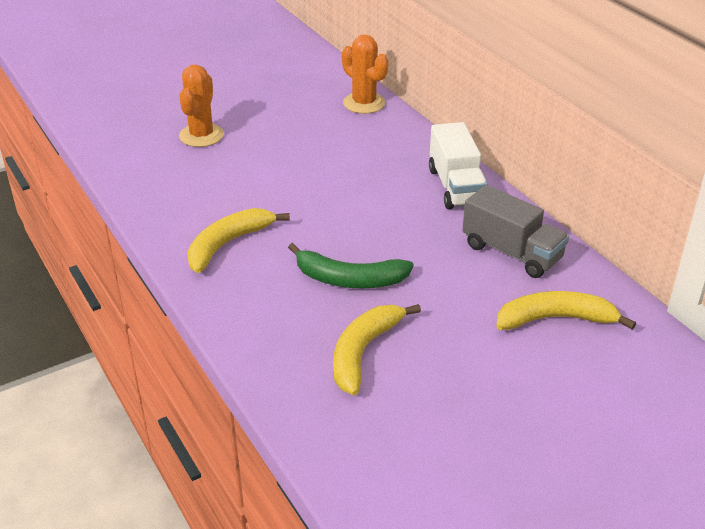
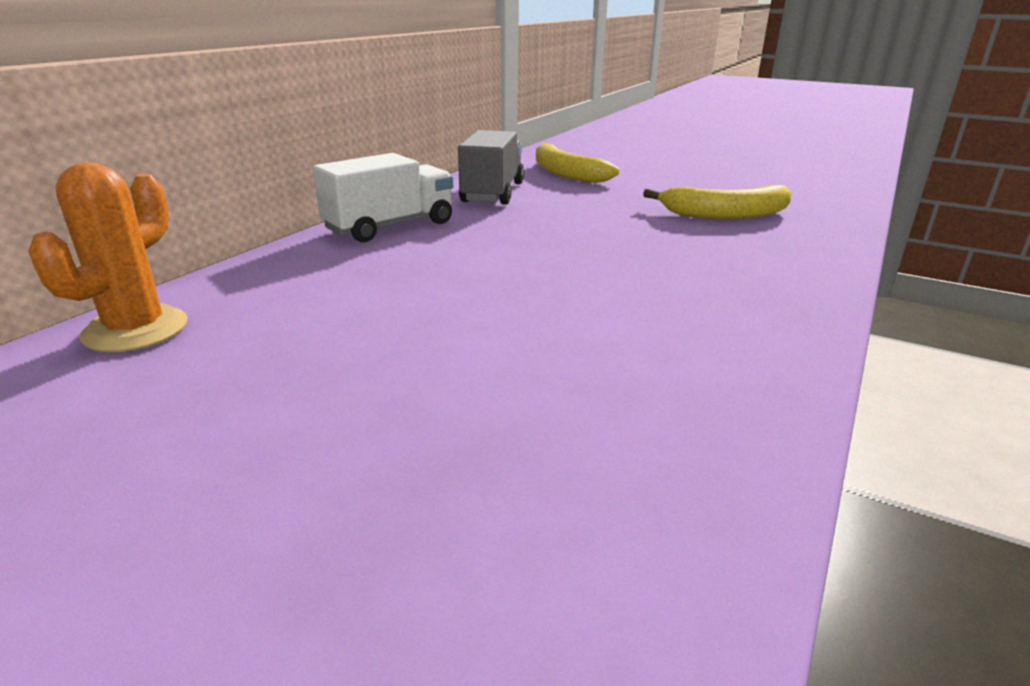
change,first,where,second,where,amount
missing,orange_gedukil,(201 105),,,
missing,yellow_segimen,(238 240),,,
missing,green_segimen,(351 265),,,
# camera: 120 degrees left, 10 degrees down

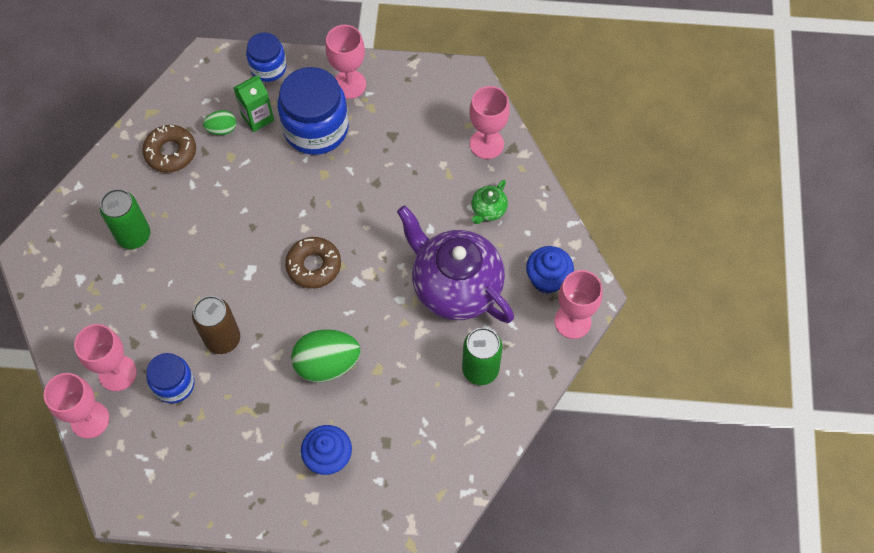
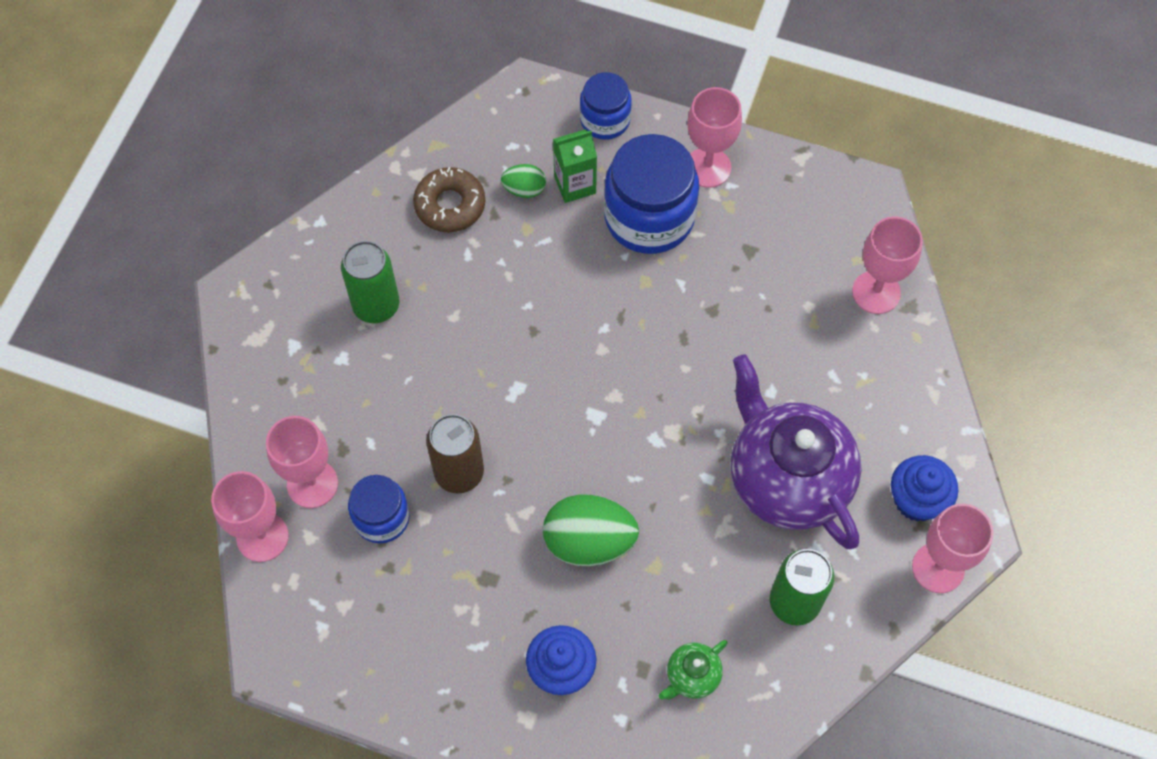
change,first,where,second,where,amount
missing,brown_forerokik,(313 263),,,
relocated,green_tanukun,(489 202),,(693 670),
# camera: 15 degrees right, 0 degrees up

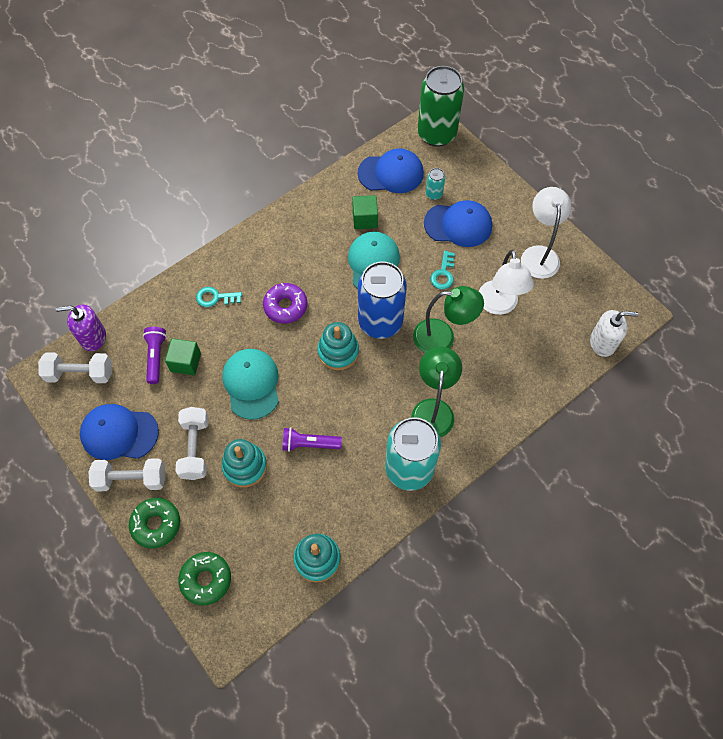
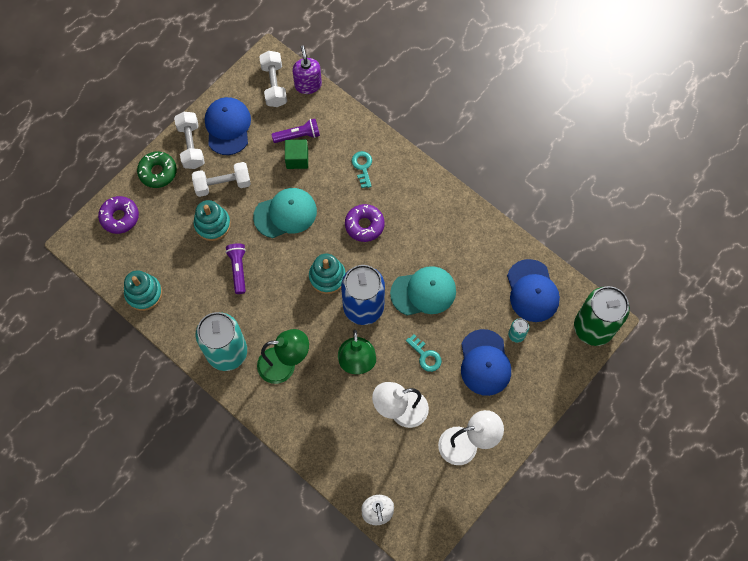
change,first,where,second,where,amount
colour,green_forerokik,(204 579),purple_forerokik,(118 215),
missing,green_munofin,(365 212),,,
spun,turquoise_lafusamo,(442 270),,(424 353),135 degrees counterclockwise
# camera: 80 degrees right, 5 degrees up

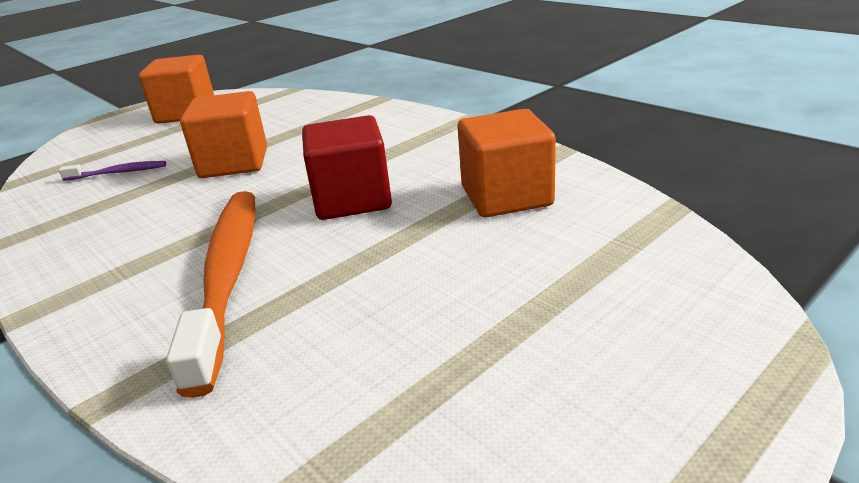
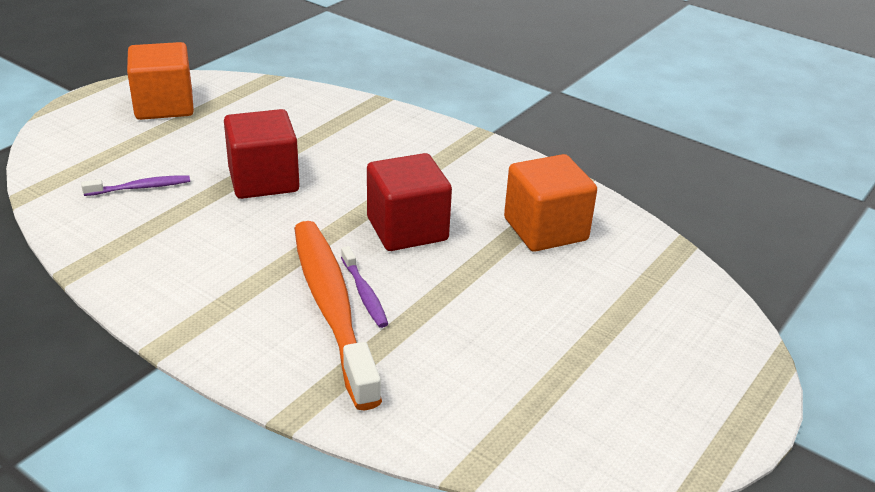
change,first,where,second,where,amount
colour,orange_munofin,(223 134),red_munofin,(262 154),
appeared,,,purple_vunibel,(364 287),
# camera: 15 degrees left, 5 degrees up

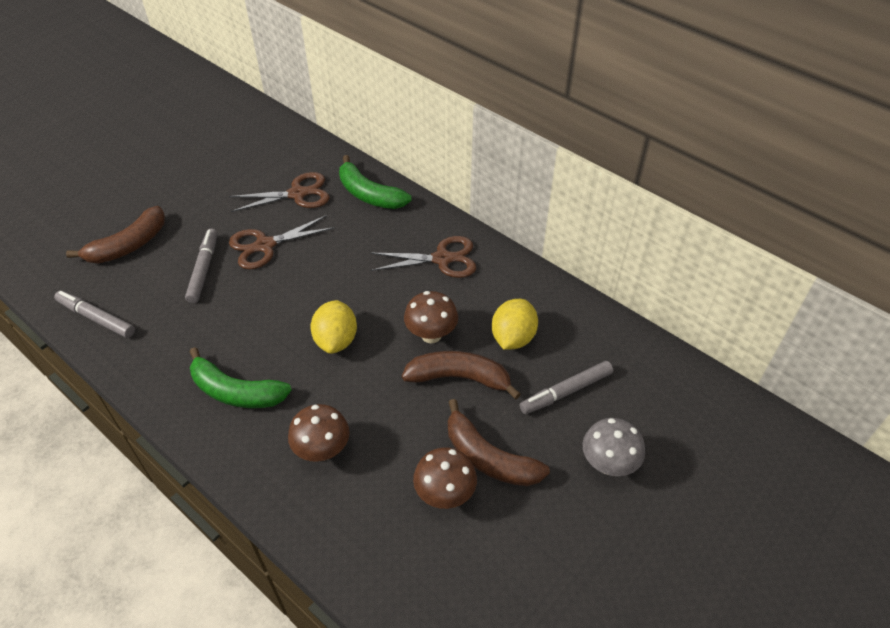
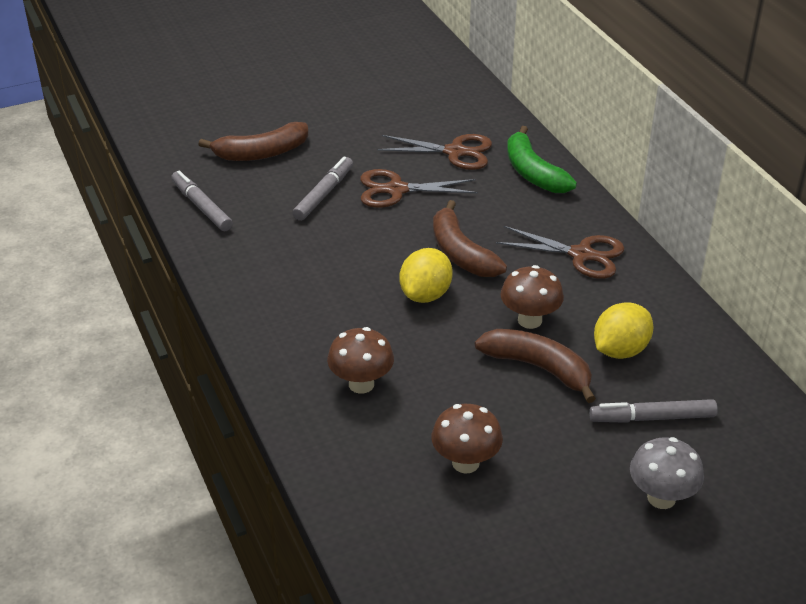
change,first,where,second,where,amount
missing,green_segimen,(240 377),,,
relocated,brown_segimen,(499 442),,(470 238),
# camera: 25 degrees right, 10 degrees down

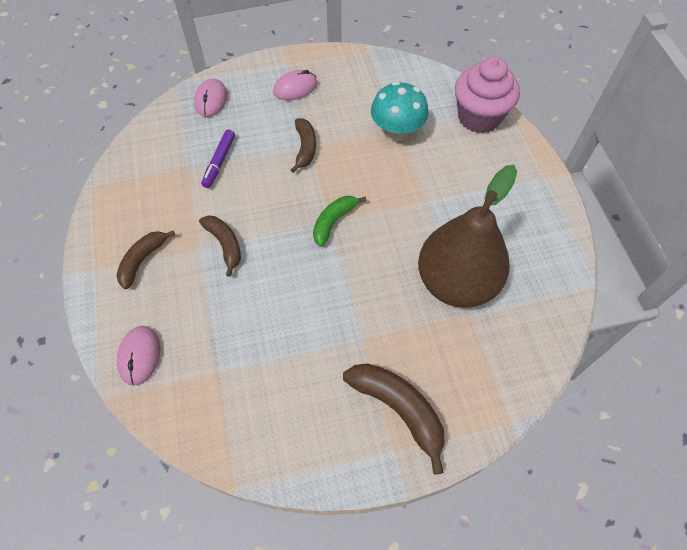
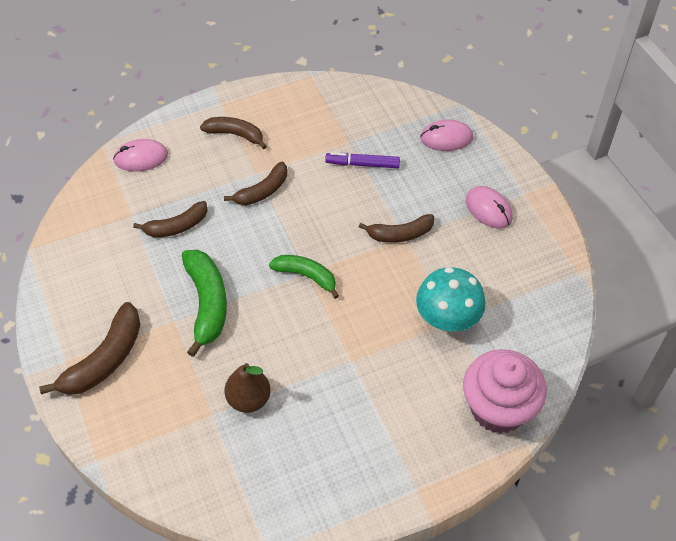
change,first,where,second,where,amount
size,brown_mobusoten,(467 236),,(248 388),x0.49
appeared,,,brown_segimen,(170 219),
appeared,,,green_segimen,(204 303),
# camera: 80 degrees right, 5 degrees down

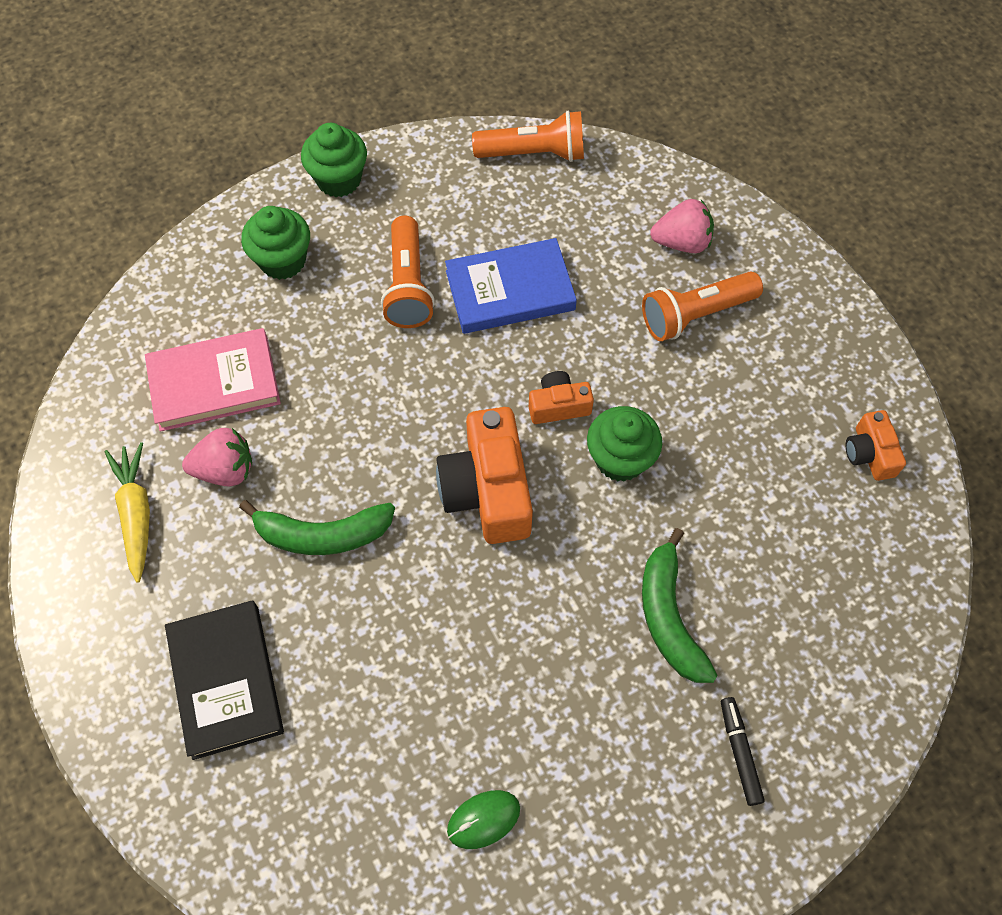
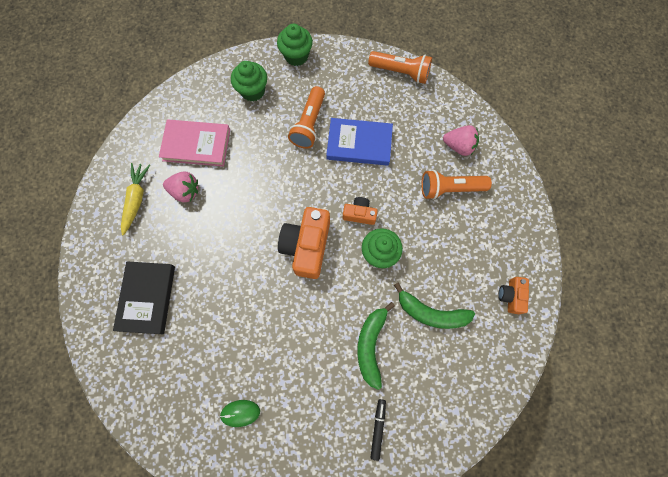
change,first,where,second,where,amount
relocated,green_segimen,(317 527),,(434 305),
# camera: 20 degrees right, 10 degrees up

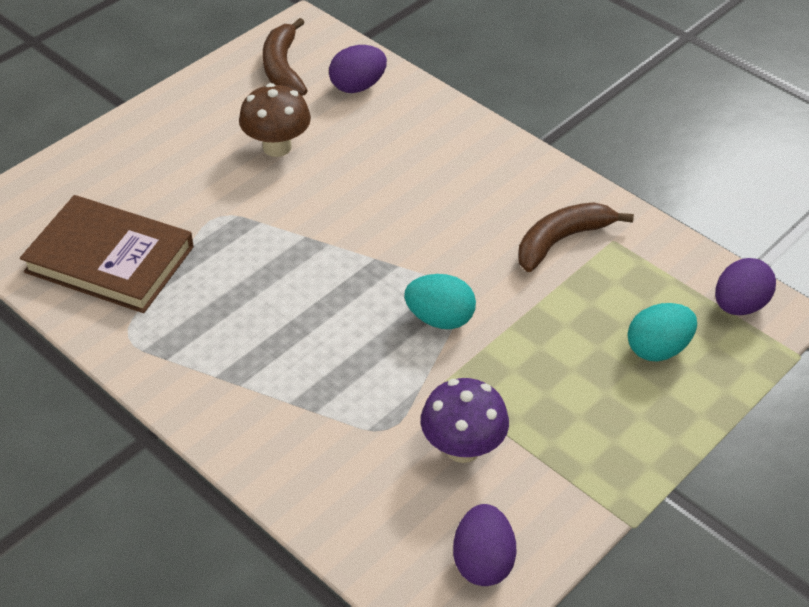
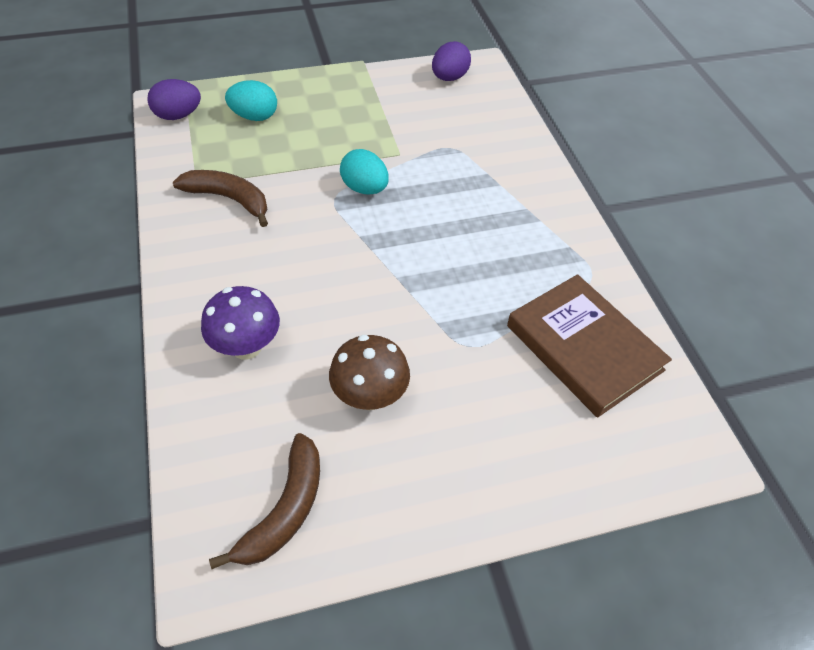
change,first,where,second,where,amount
missing,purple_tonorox,(358 69),,,
relocated,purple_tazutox,(465 420),,(240 323),
spun,brown_segimen,(576 237),,(220 198),150 degrees counterclockwise
# camera: 150 degrees left, 5 degrees up

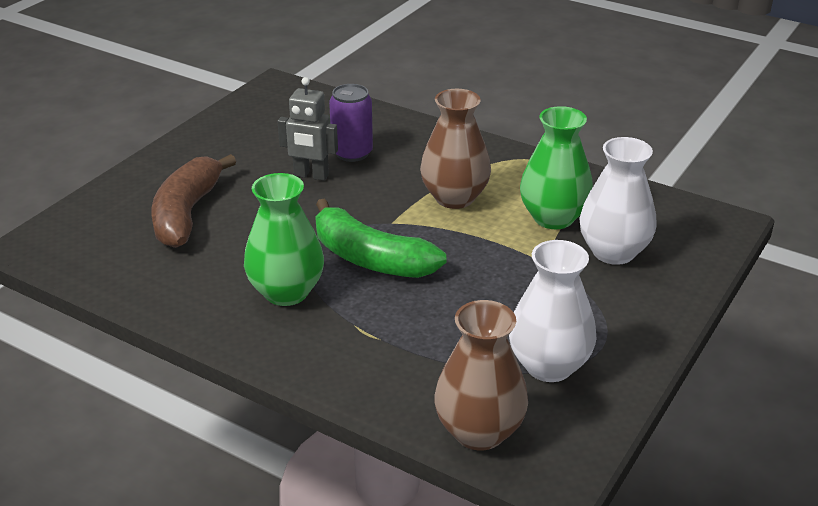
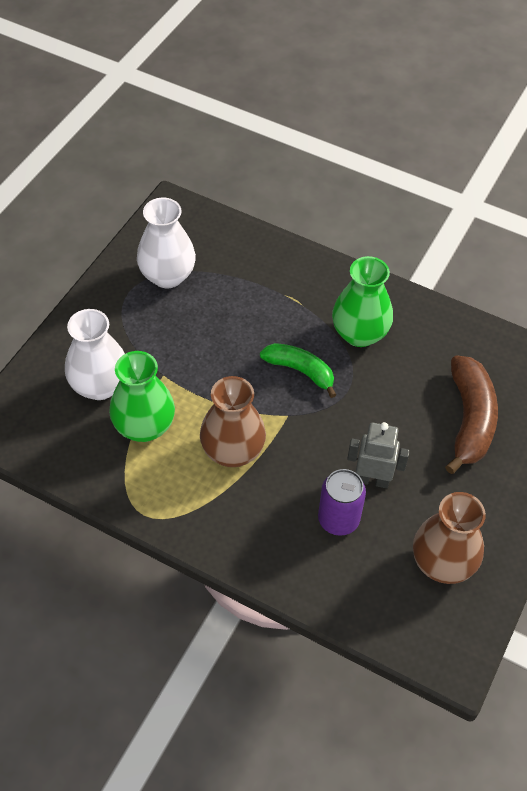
change,first,where,second,where,amount
size,green_segimen,(381 238),,(298 370),x0.67
relocated,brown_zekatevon,(481 375),,(449 538),
# camera: 175 degrees right, 20 degrees up

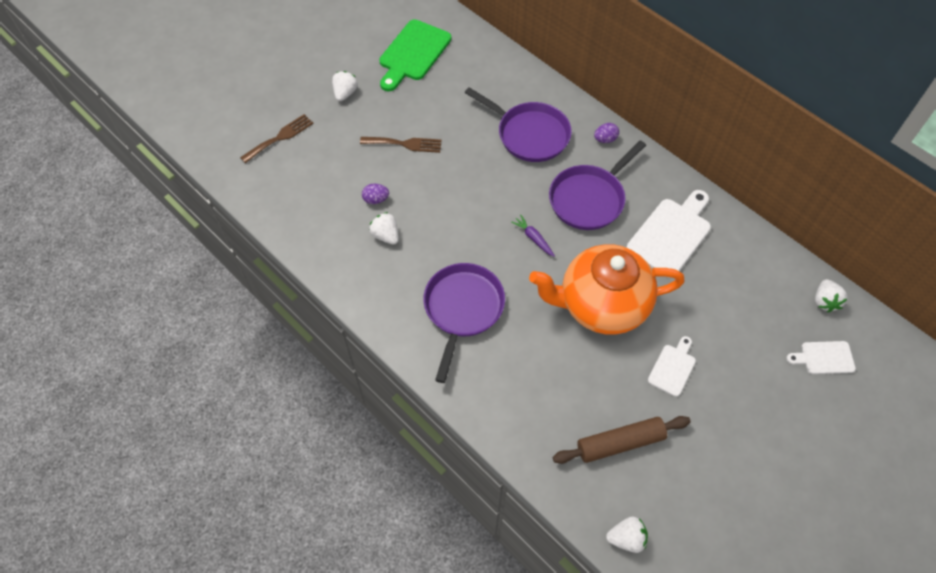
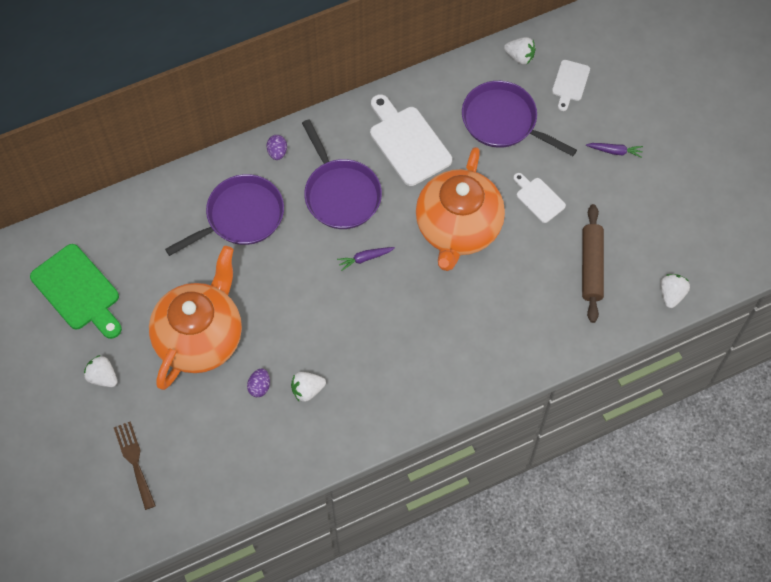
change,first,where,second,where,amount
exchanged,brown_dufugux,(401 145),orange_tanukun,(195 318),
relocated,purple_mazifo,(464 323),,(519 118),
appeared,,,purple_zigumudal,(614 150),
# camera: 70 degrees left, 5 degrees up

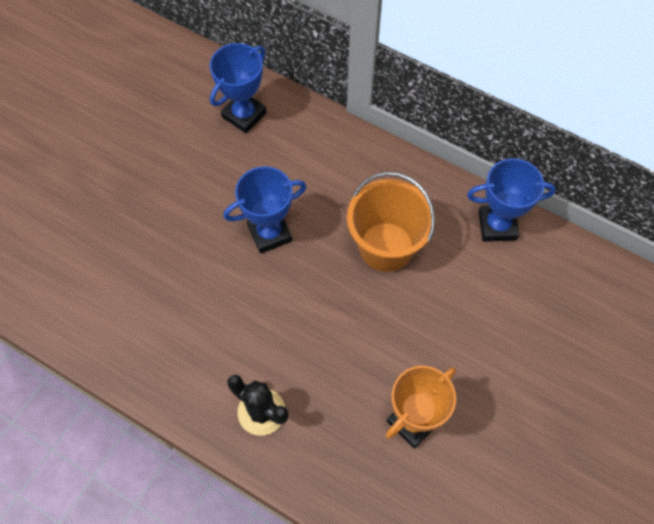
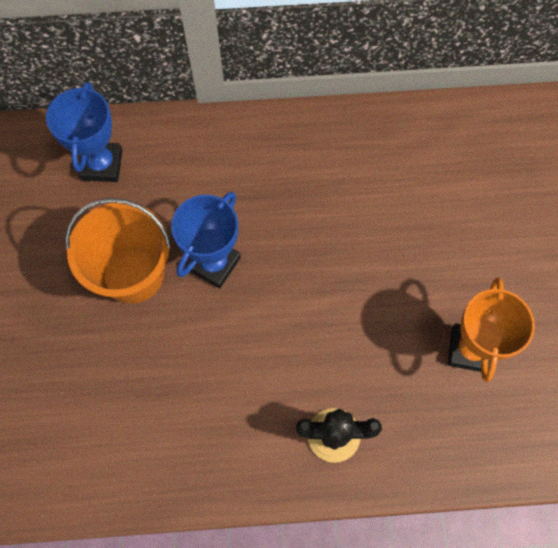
change,first,where,second,where,amount
relocated,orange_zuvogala,(391 221),,(118 251),
missing,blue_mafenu,(511 200),,,
# camera: 35 degrees left, 5 degrees up

